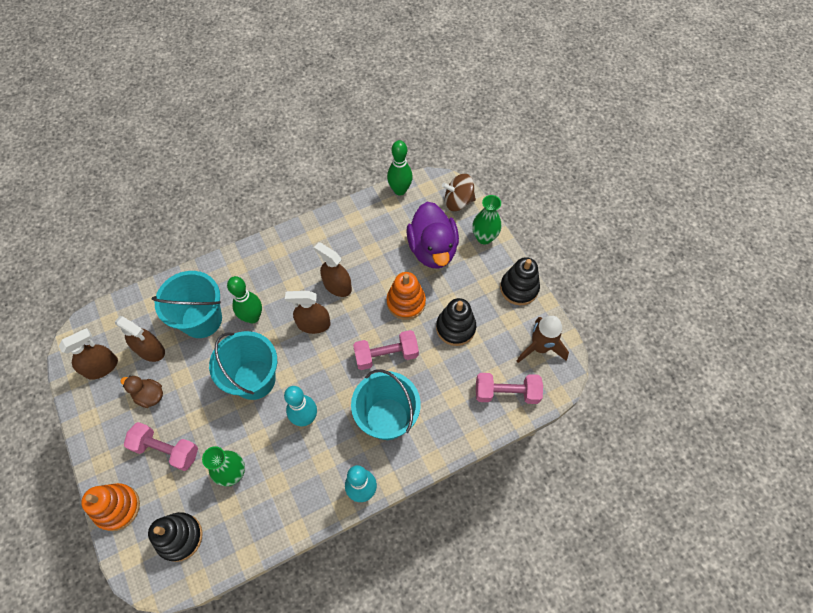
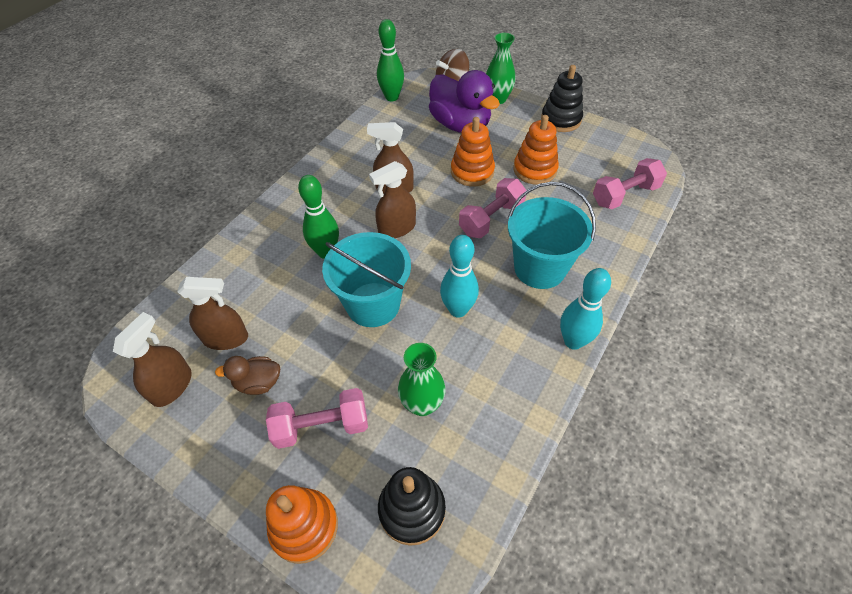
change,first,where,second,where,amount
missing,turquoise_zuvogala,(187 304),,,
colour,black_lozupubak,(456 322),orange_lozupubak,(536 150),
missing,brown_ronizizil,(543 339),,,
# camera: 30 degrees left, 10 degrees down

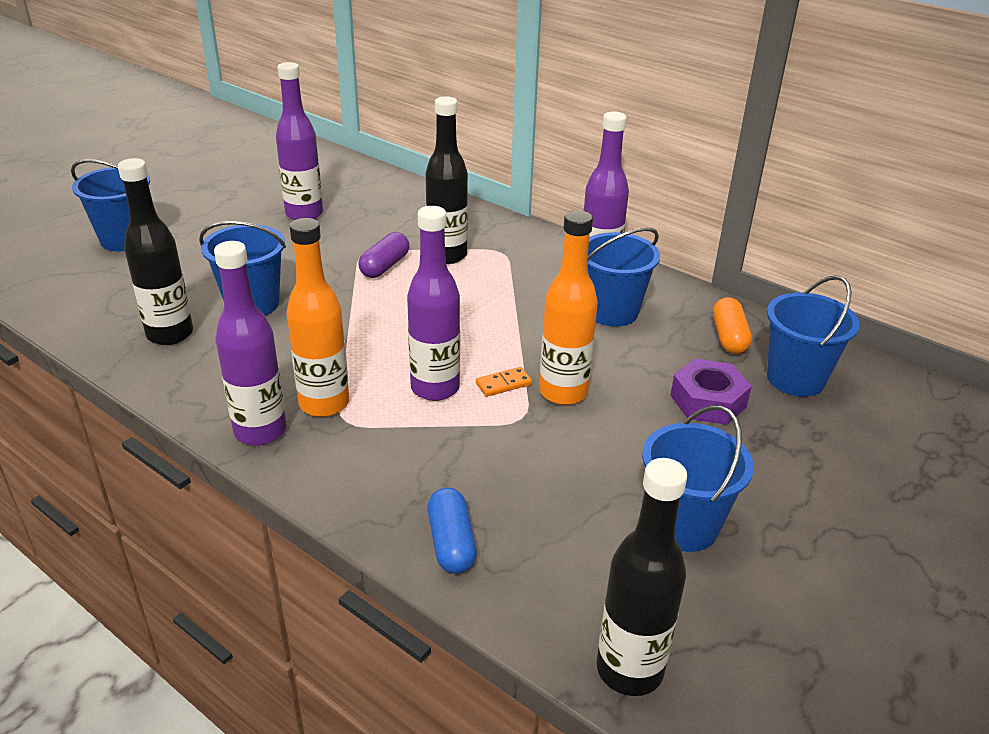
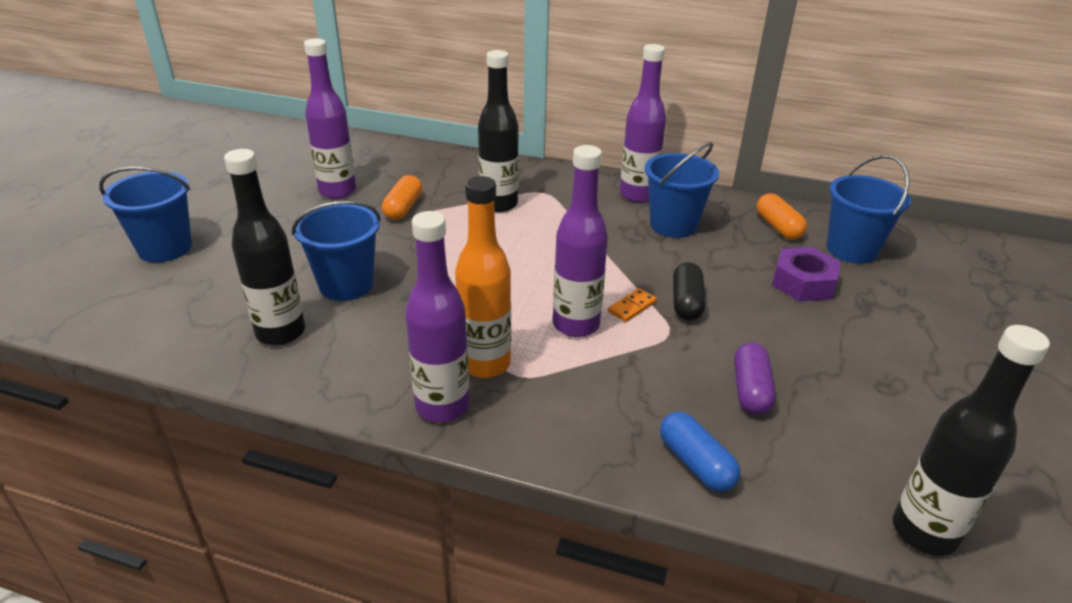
change,first,where,second,where,amount
relocated,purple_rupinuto,(383 255),,(755 379),
exchanged,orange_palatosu,(568 307),black_rupinuto,(689 291),
missing,blue_zuvogala,(698 478),,,
appeared,,,orange_rupinuto,(402 197),
# camera: 20 degrees left, 0 degrees up

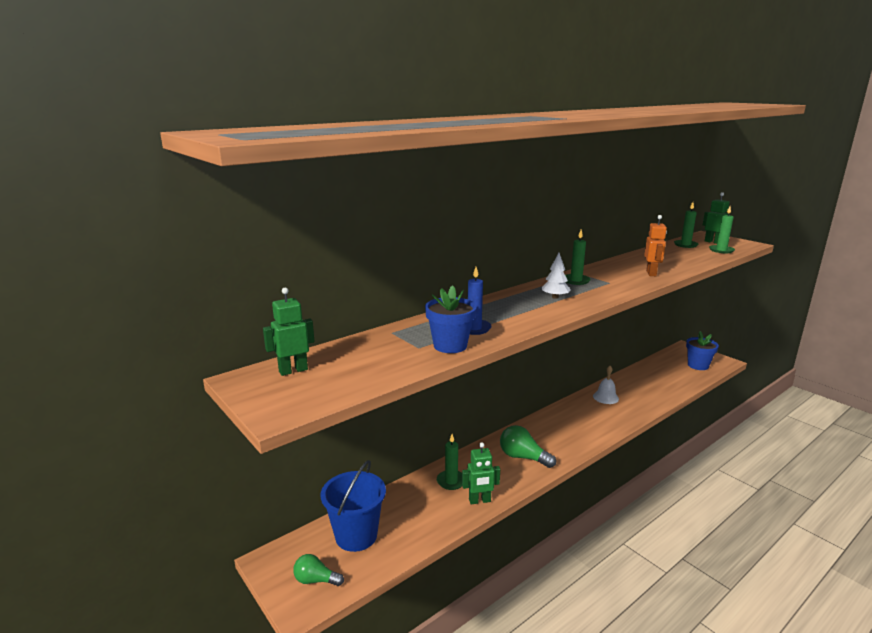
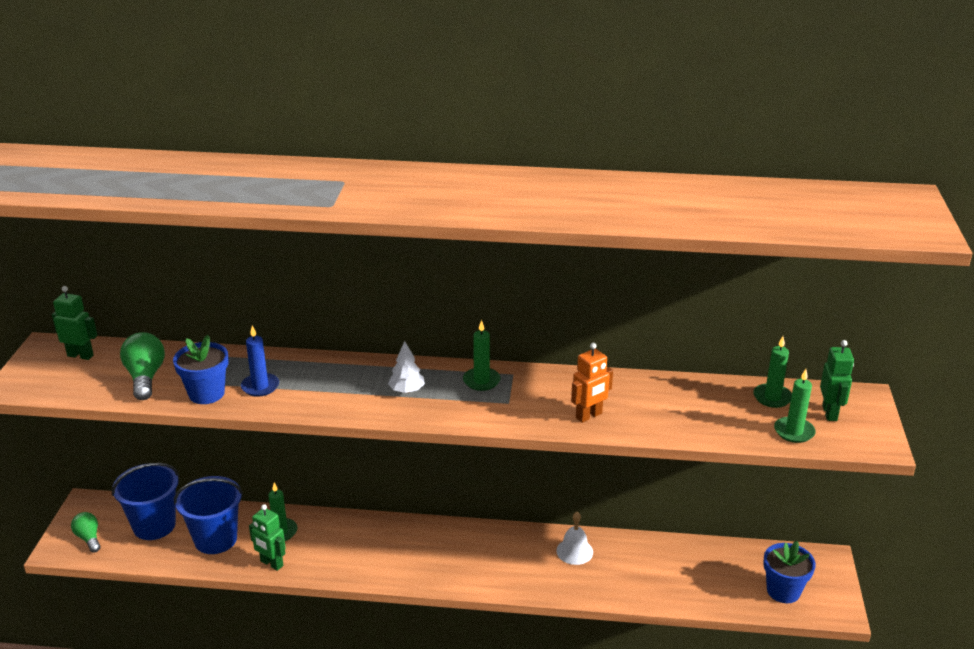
change,first,where,second,where,amount
relocated,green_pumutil,(528 446),,(142 366),
appeared,,,blue_zuvogala,(208 515),
# camera: 45 degrees right, 10 degrees up

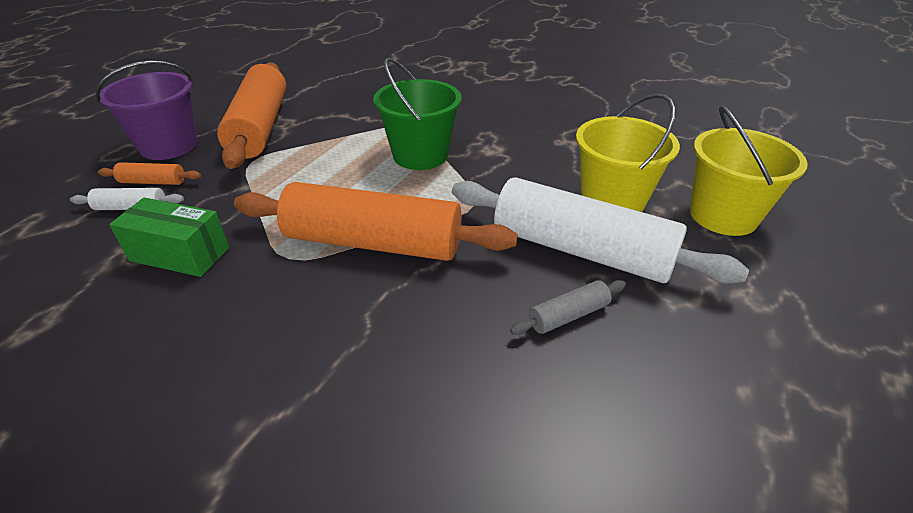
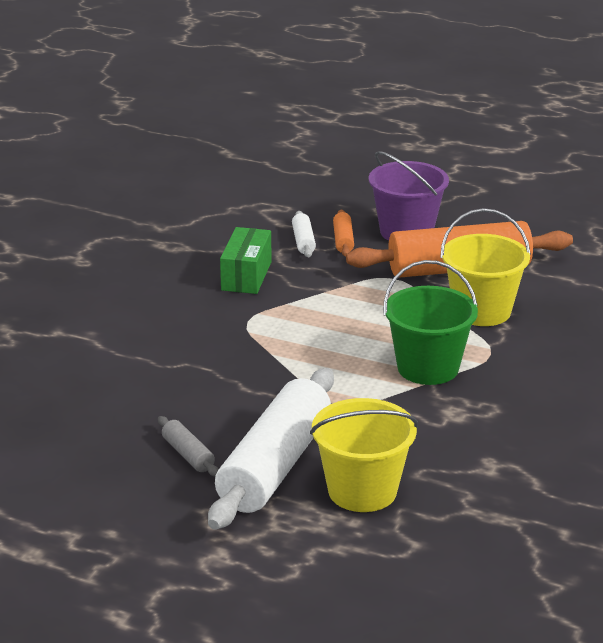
change,first,where,second,where,amount
missing,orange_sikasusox,(376 221),,,
relocated,yellow_zuvogala,(749 170),,(485 267),
# camera: 85 degrees right, 10 degrees down

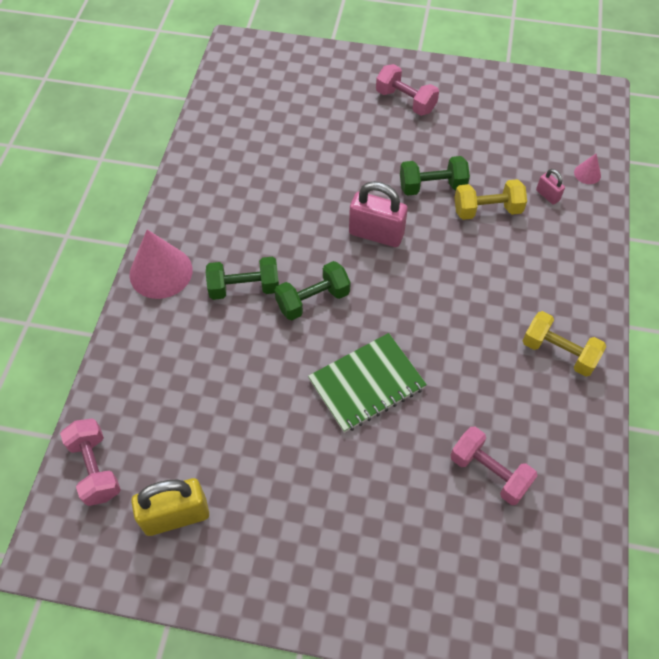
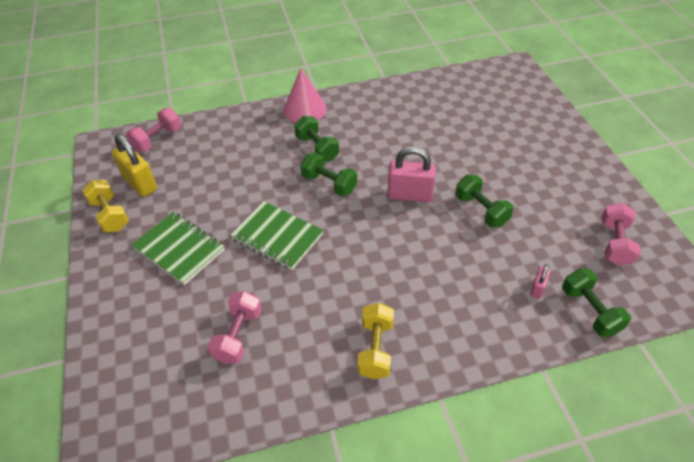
change,first,where,second,where,amount
spun,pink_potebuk,(378 214),,(412 174),75 degrees counterclockwise
relocated,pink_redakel,(407 90),,(621 234),
relocated,yellow_redakel,(490 199),,(105 206),
exchanged,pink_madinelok,(587 169),green_redakel,(596 302),
appeared,,,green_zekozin,(178 248),
# camera: 65 degrees right, 10 degrees down

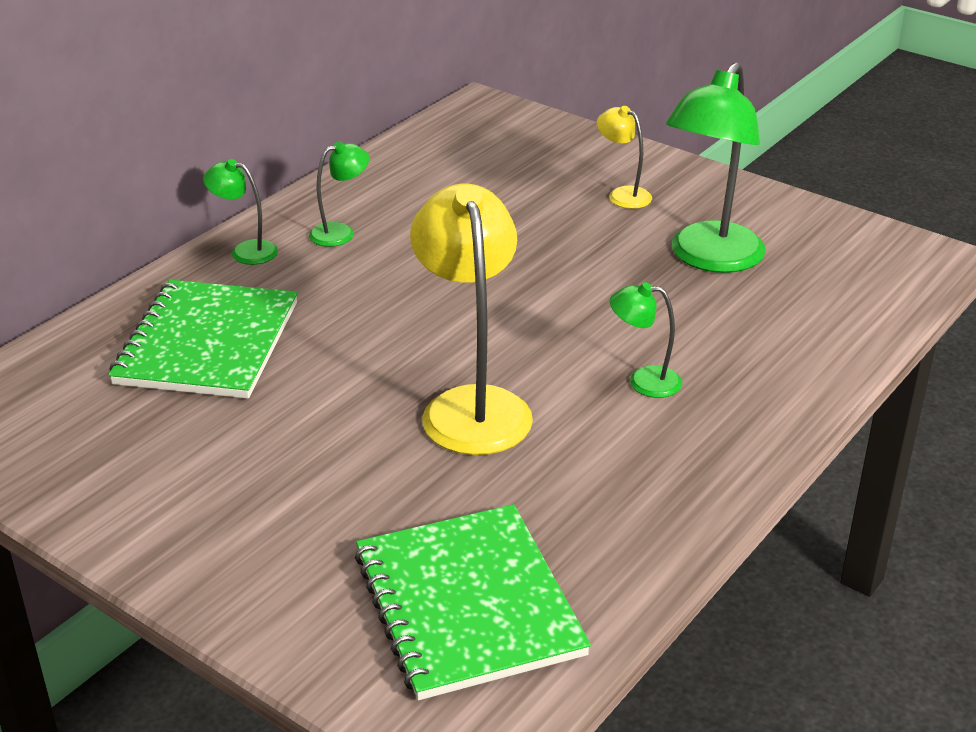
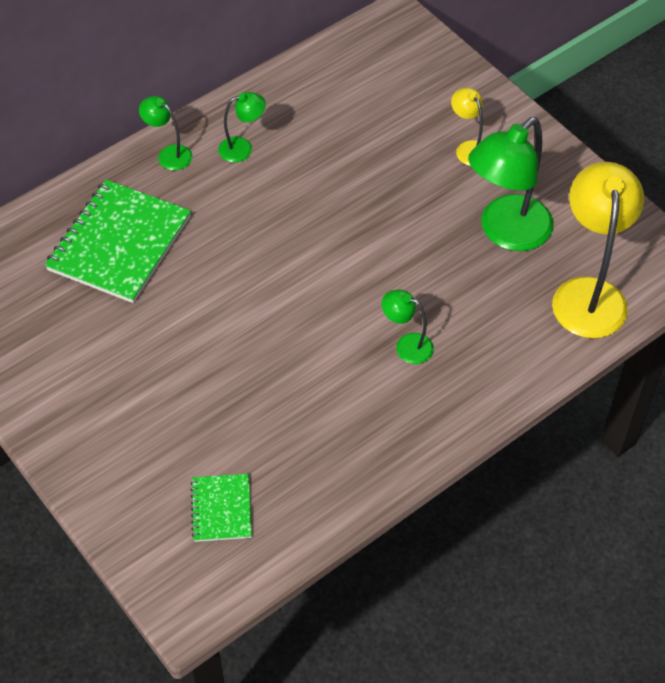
change,first,where,second,where,amount
size,green_zekozin,(473 602),,(221 508),x0.51
relocated,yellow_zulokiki,(471 319),,(598 250),
# camera: 15 degrees right, 20 degrees up

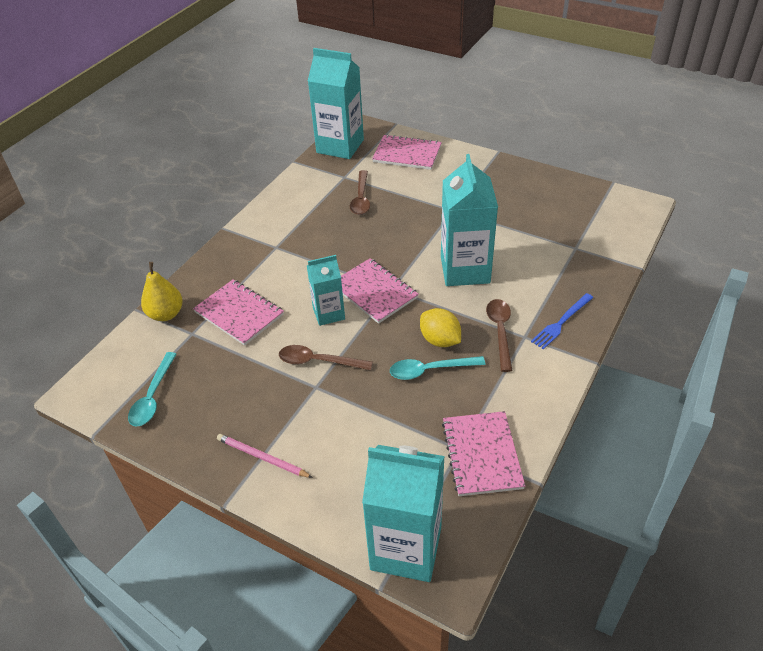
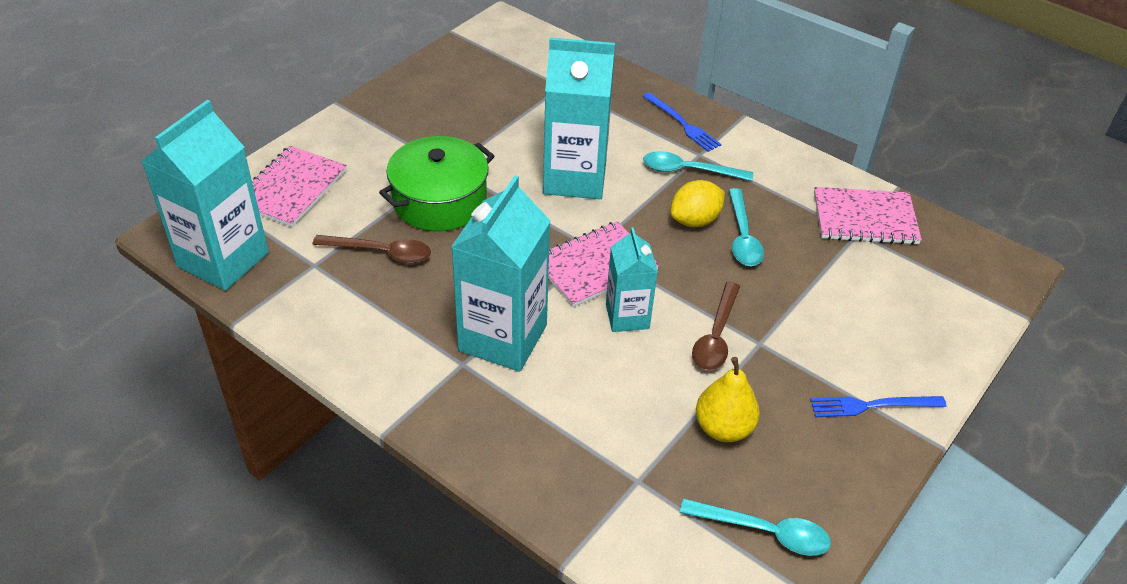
change,first,where,second,where,amount
relocated,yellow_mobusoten,(162 291),,(728 399),
missing,pink_zekozin,(238 312),,,
exchanged,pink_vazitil,(265 456),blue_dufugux,(878 406),
relocated,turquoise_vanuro,(403 513),,(501 273),
colour,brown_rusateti,(499 335),turquoise_rusateti,(698 166),
appeared,,,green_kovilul,(436 183),
# camera: 85 degrees left, 0 degrees up

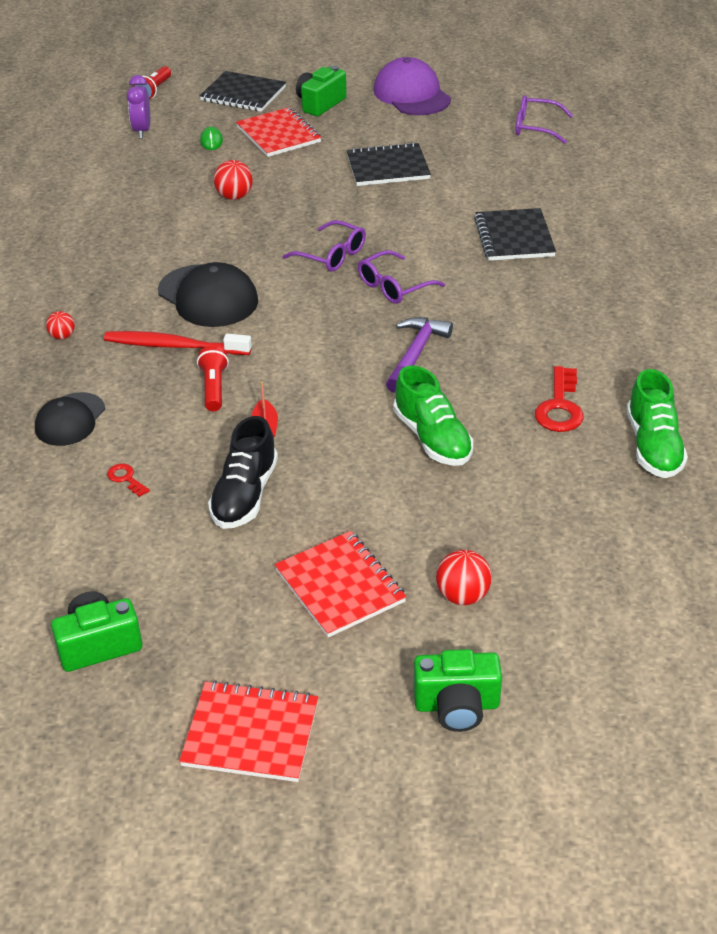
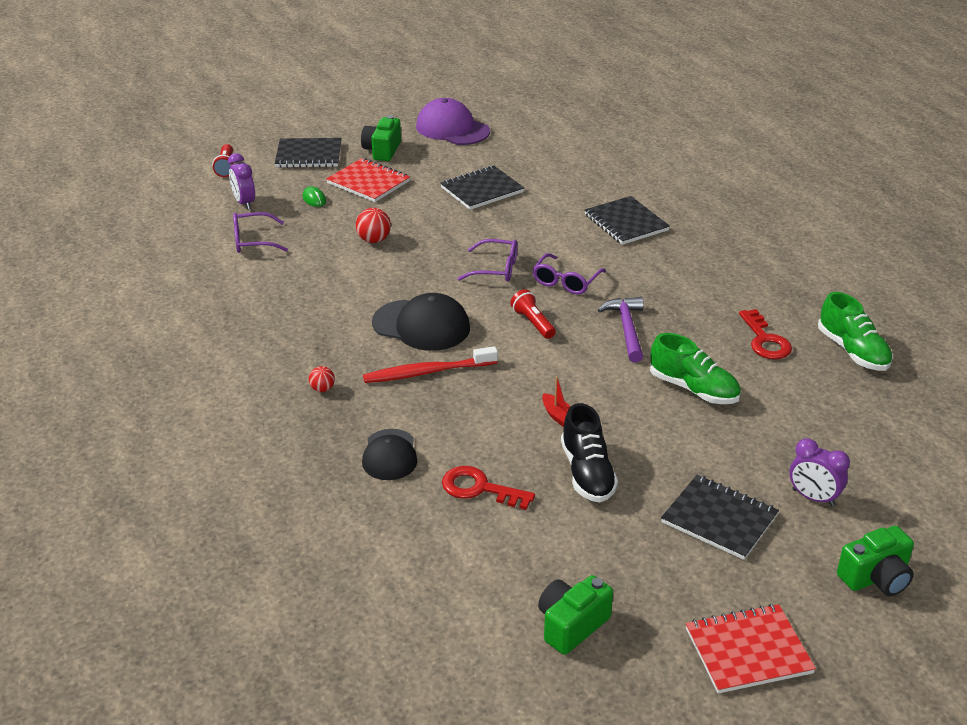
change,first,where,second,where,amount
size,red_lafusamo,(128 480),,(488 488),x1.91
relocated,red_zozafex,(213 378),,(533 314),
colour,red_zekozin,(340 584),black_zekozin,(720 517),
exchanged,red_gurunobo,(464 577),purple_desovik,(819 472),
relocated,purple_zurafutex,(544 119),,(260 232),
# camera: 25 degrees left, 5 degrees down

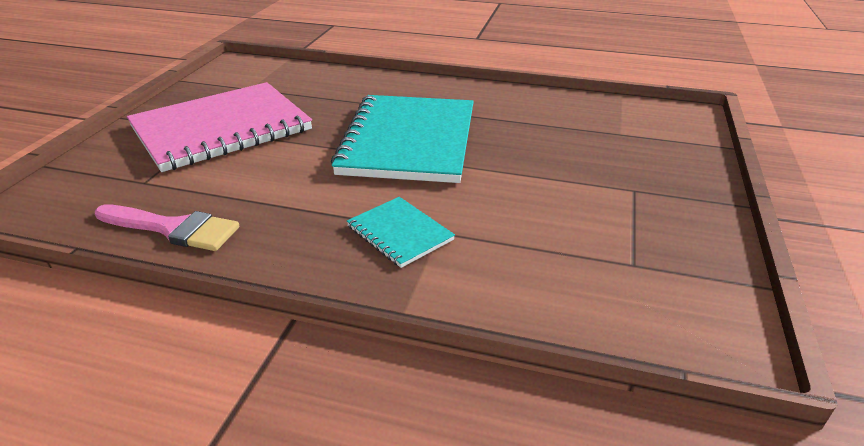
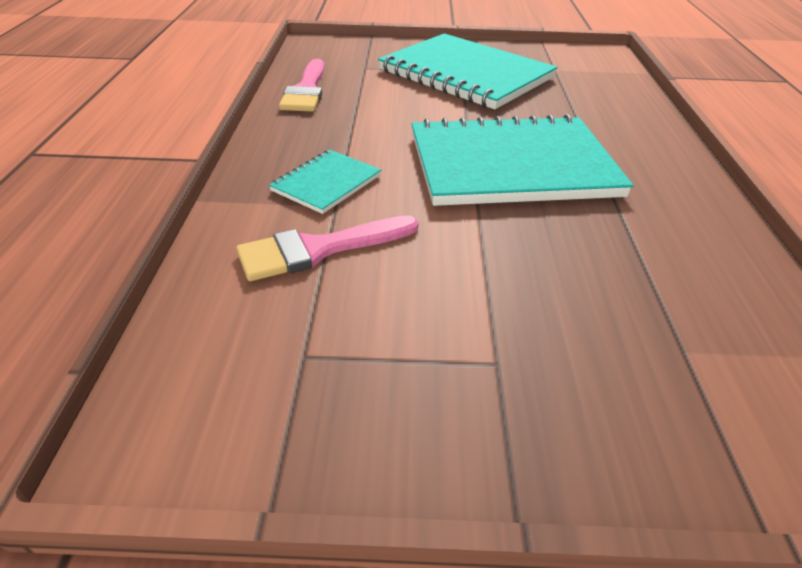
change,first,where,second,where,amount
colour,pink_zekozin,(219 127),turquoise_zekozin,(468 71),
appeared,,,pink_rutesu,(327 248),
# camera: 75 degrees right, 5 degrees up

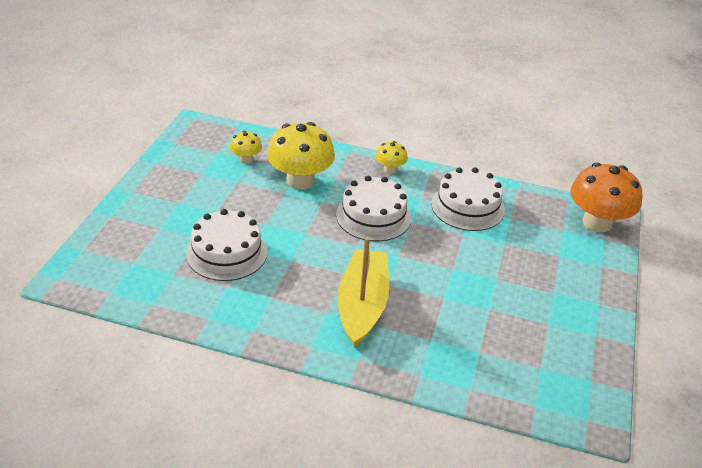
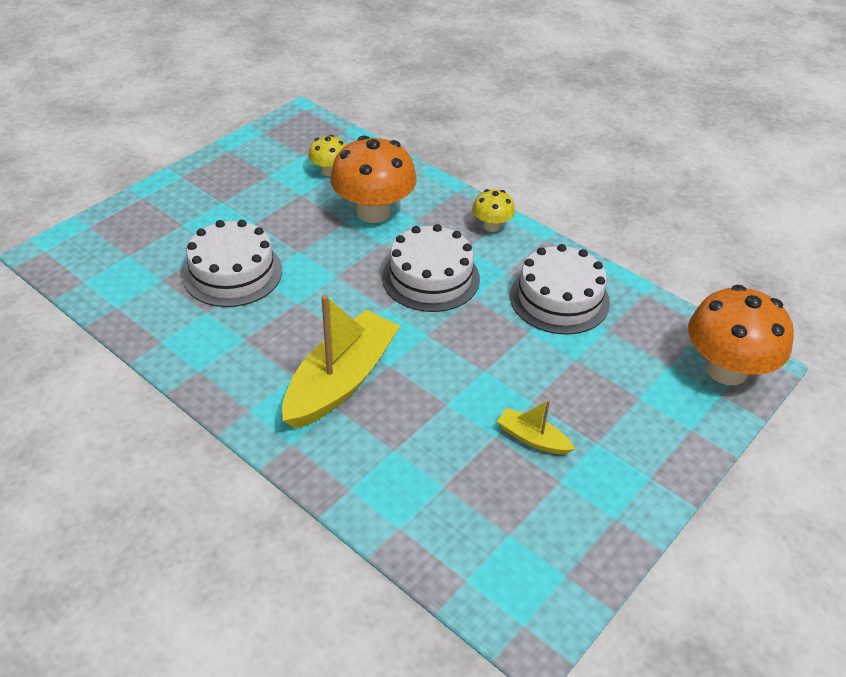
change,first,where,second,where,amount
colour,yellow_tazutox,(301 156),orange_tazutox,(373 179),
appeared,,,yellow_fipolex,(536 427),
# camera: 25 degrees right, 5 degrees up

